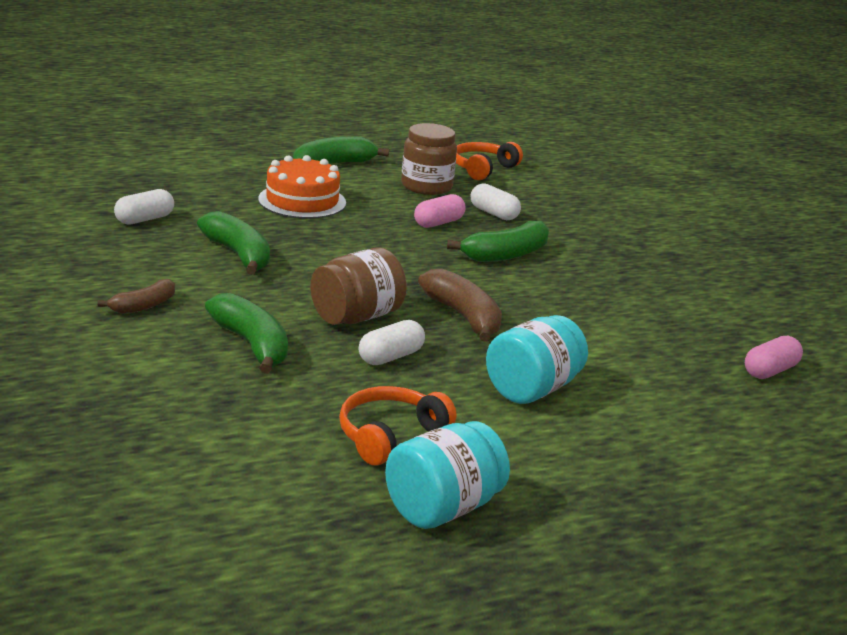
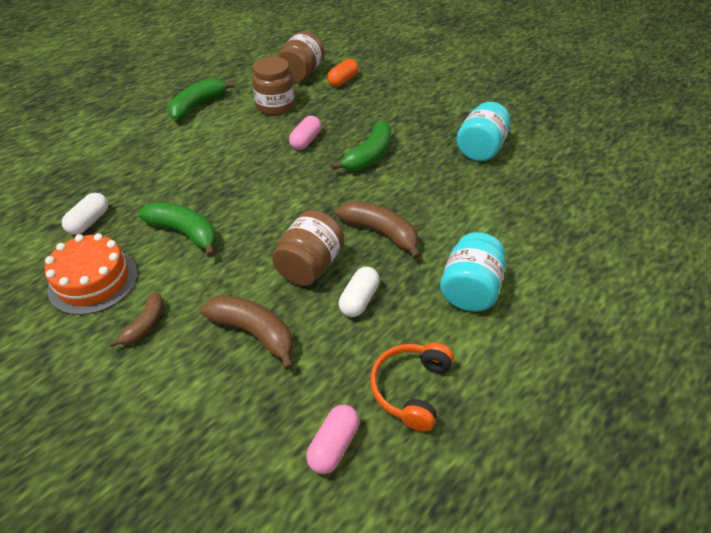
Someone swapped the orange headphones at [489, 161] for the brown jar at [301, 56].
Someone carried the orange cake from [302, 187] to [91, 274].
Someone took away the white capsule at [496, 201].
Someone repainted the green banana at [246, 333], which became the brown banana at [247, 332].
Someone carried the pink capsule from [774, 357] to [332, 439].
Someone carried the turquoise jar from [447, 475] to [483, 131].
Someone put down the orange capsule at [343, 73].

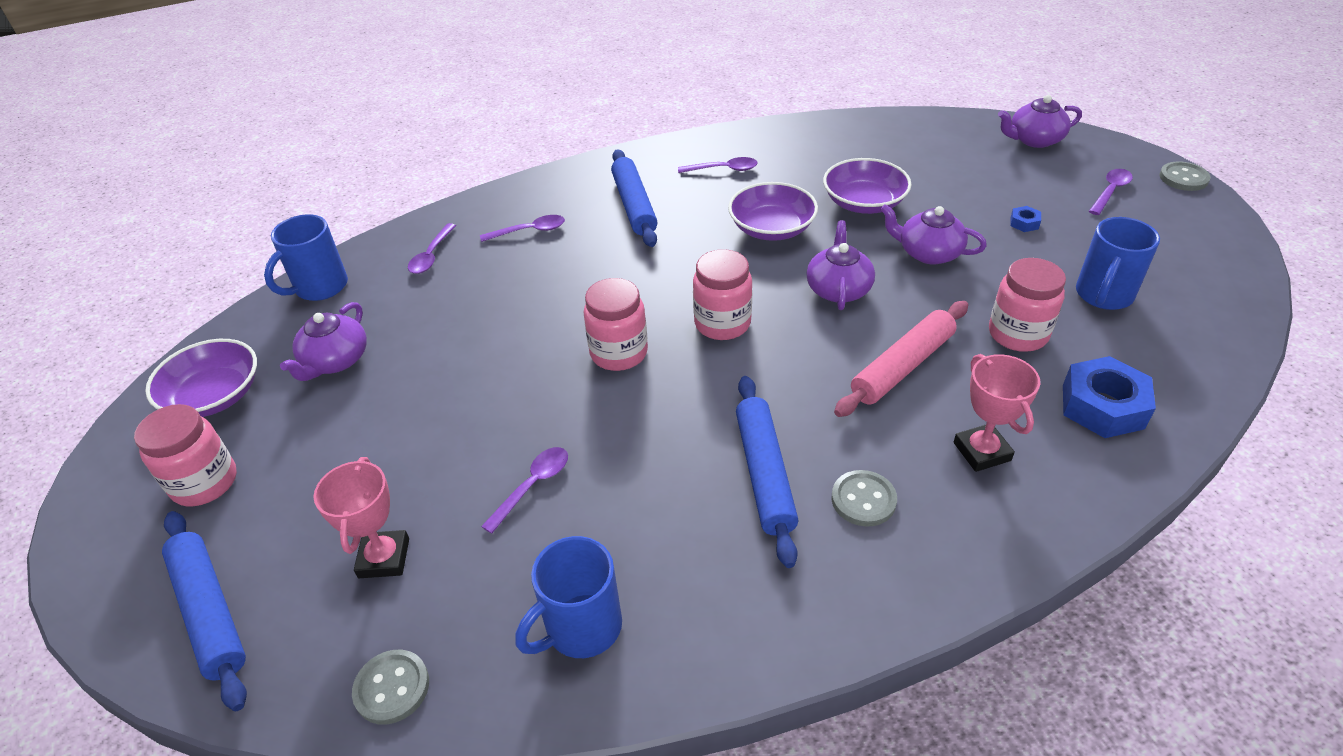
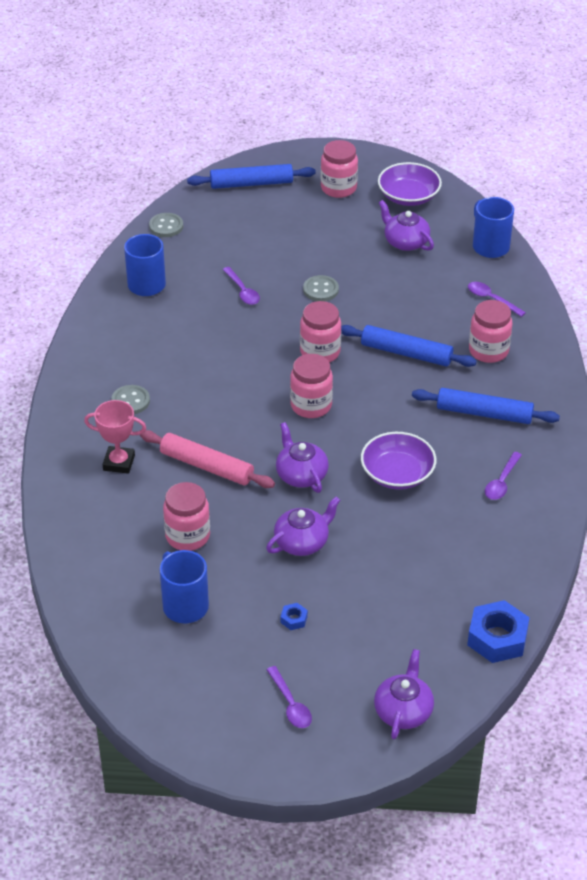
Someone took away the purple bowl at [867, 186].
Someone carried the grey button from [1185, 176] to [321, 288].
Someone swapped the purple spoon at [522, 228] for the pink jar at [490, 331].
Someone rotated the purple teapot at [840, 265] by 150 degrees counterclockwise.
Someone rotated the pink rolling pin at [901, 359] by 45 degrees counterclockwise.
Someone carried the blue nut from [1109, 397] to [498, 631].
Someone carried the blue rolling pin from [767, 472] to [409, 346].
Someone took away the pink trophy at [361, 517].

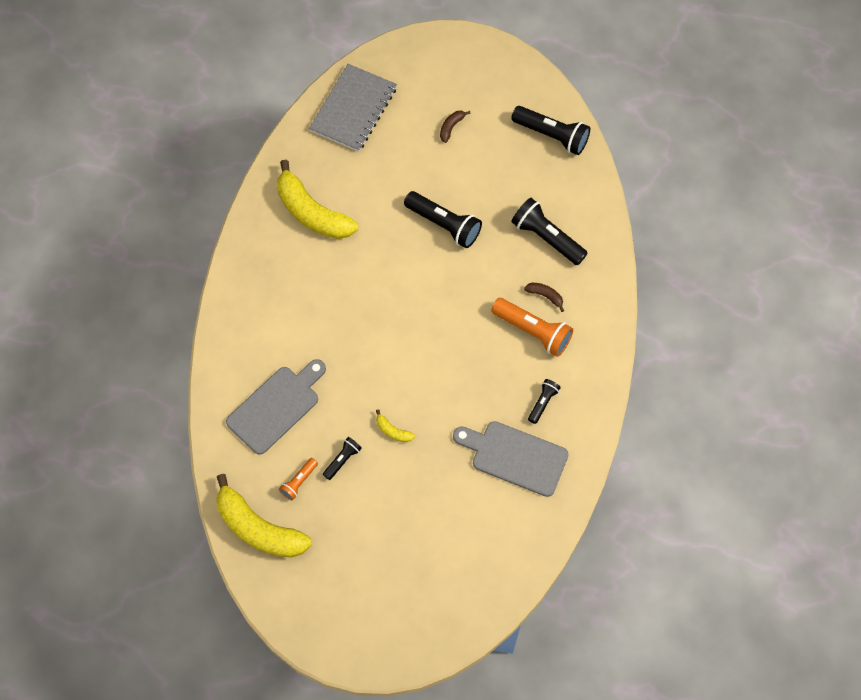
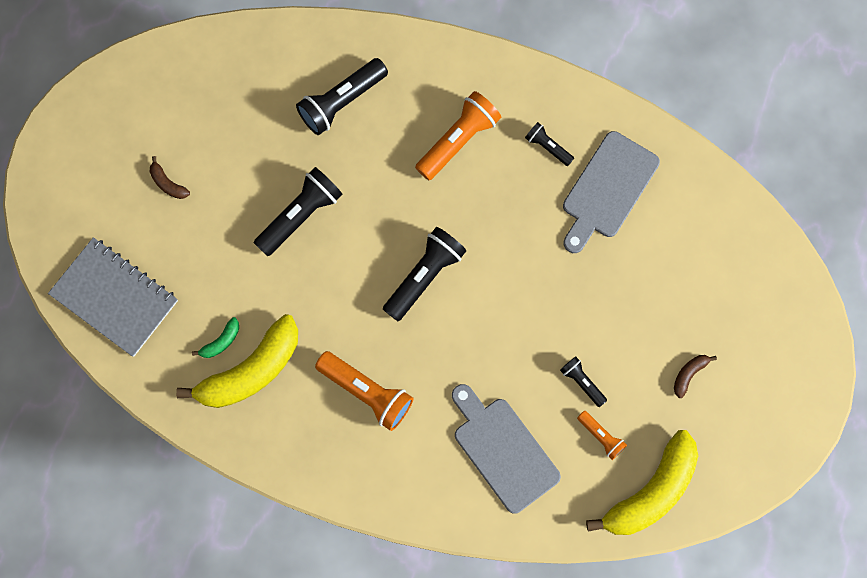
Someone carried the black flashlight from [550, 130] to [425, 274].
Someone carried the brown banana from [544, 297] to [695, 376].
Someone took away the yellow banana at [395, 425].
Someone put down the green banana at [215, 337].
Someone put down the orange flashlight at [364, 391].

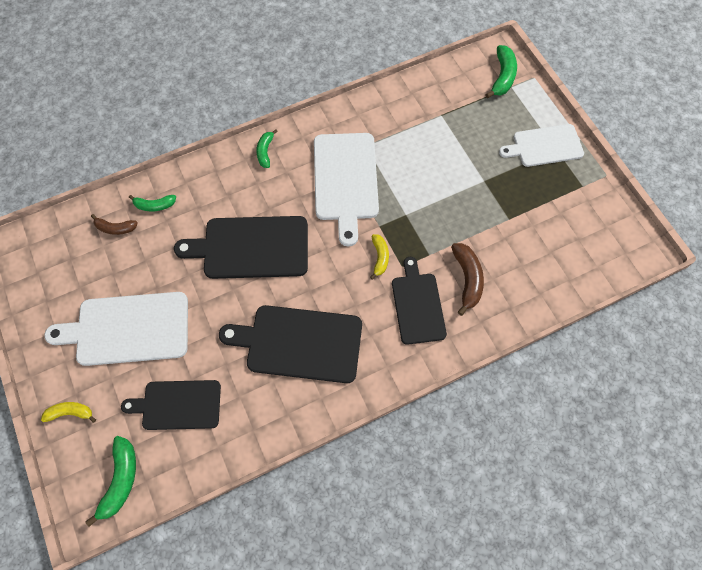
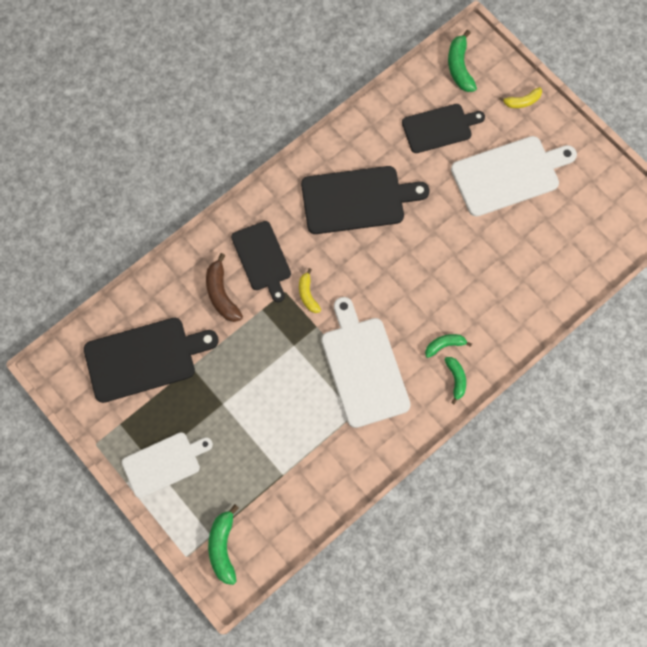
Someone carried the green banana from [152, 203] to [448, 346].
Someone took away the brown banana at [114, 224].
Someone carried the black cutting board from [241, 247] to [151, 360].

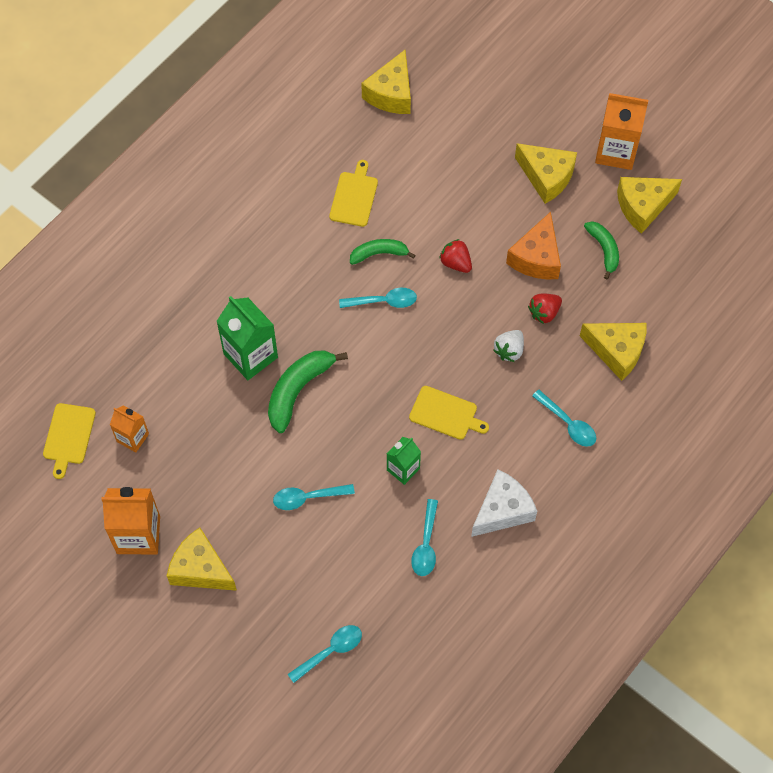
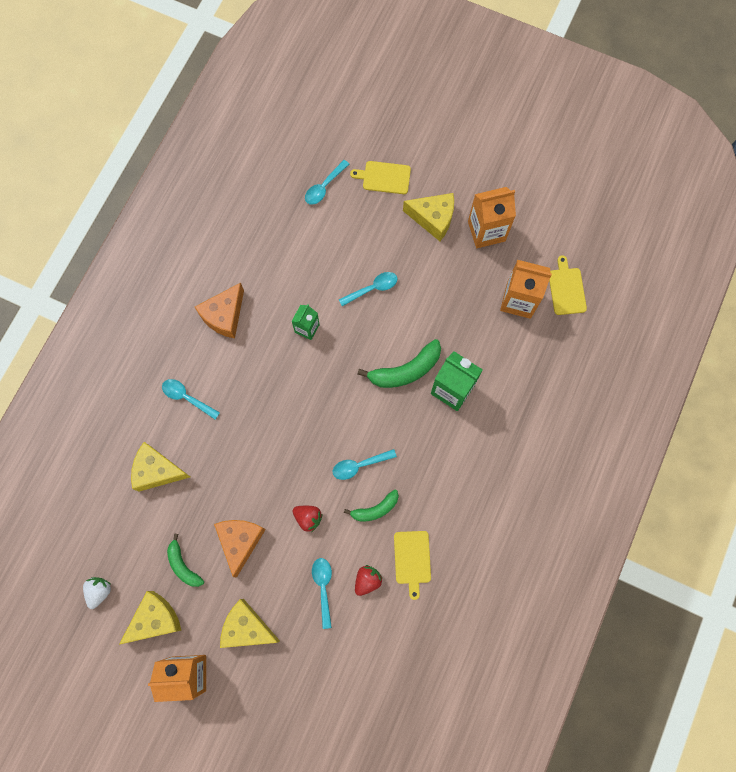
Someone took away the yellow cheese at [386, 82].
Someone carried the red strawberry from [545, 309] to [369, 580].
Someone carried the white strawberry from [508, 346] to [97, 593].
Someone rotated the green banana at [308, 391] by 45 degrees clockwise.
Someone carried the yellow cutting board from [449, 413] to [380, 177].
Someone scaled the orange carton at [129, 428] by 1.69.
Someone repainted the white cheese at [504, 503], which became the orange cheese at [219, 311].
Someone carried the turquoise spoon from [424, 537] to [322, 593].

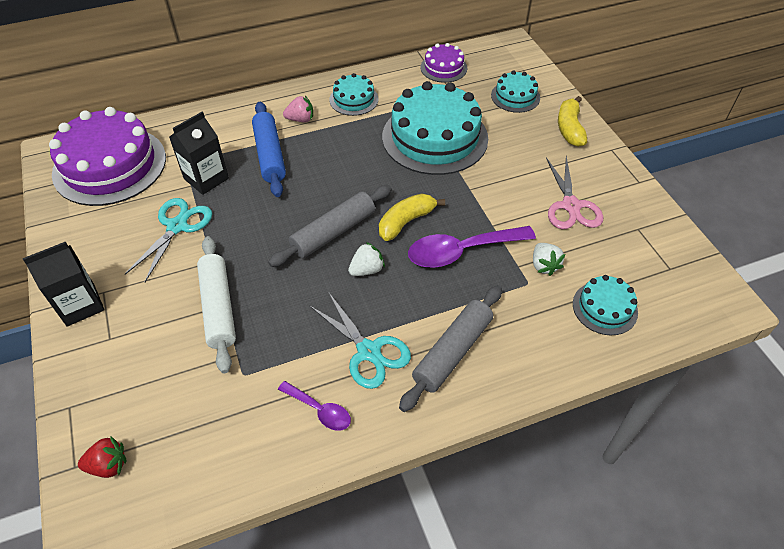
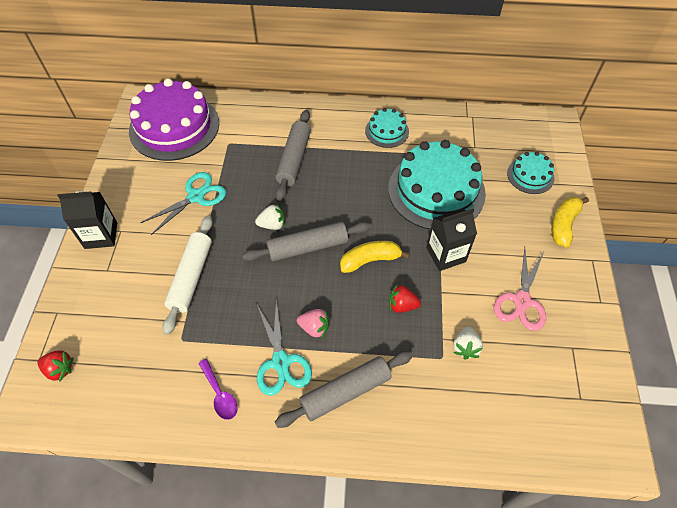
Someone took away the purple cake at [443, 63].
Someone carried the pink strawberry from [298, 109] to [313, 323].
Someone repainted the blue rolling pin at [269, 149], which became the grey rolling pin at [293, 155].
Someone carried the black carton from [199, 153] to [451, 240].
Someone swapped the purple spoon at [472, 247] for the red strawberry at [405, 298].
Someone carried the white strawberry from [366, 259] to [270, 217].
Someone took away the turquoise cake at [605, 305].

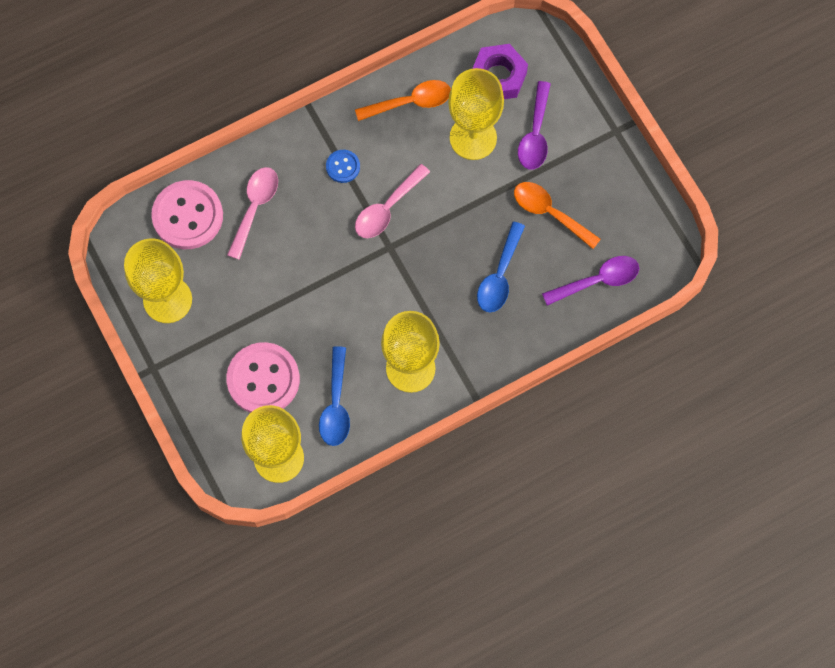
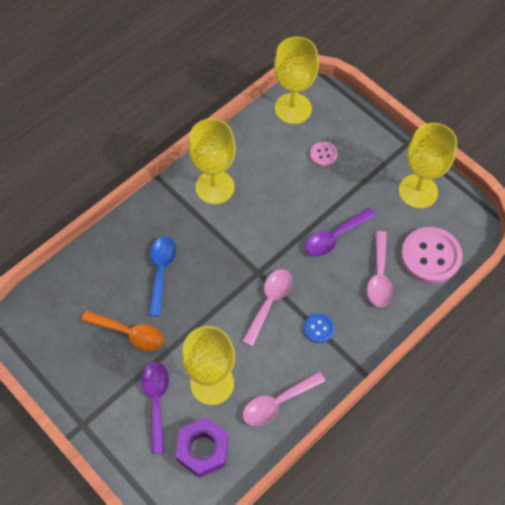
Someone repainted the orange spoon at [403, 100], which became the pink spoon at [284, 398].
Someone carried the purple spoon from [590, 281] to [340, 232].
Someone scaled the pink button at [263, 377] by 0.49.
Someone took away the blue spoon at [334, 396].

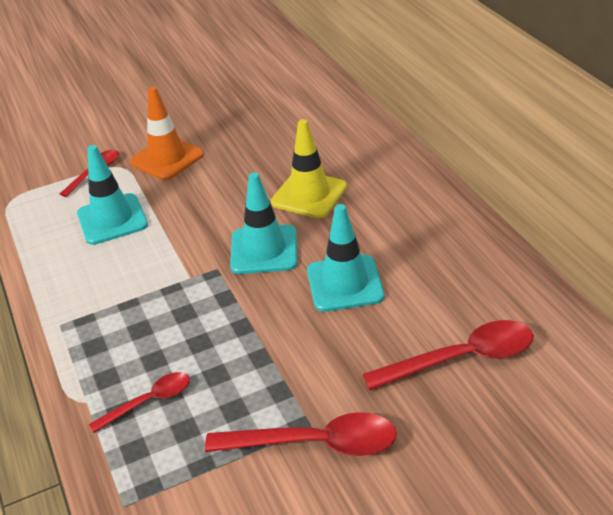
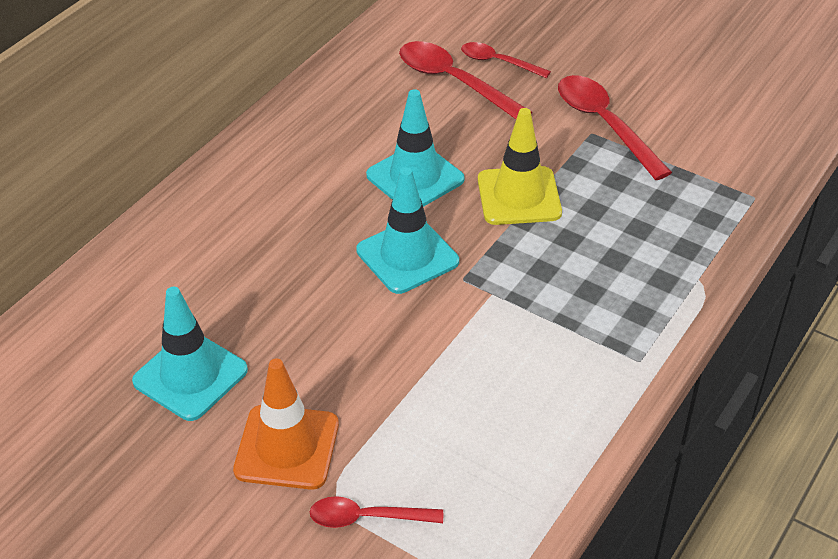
Someone carried the yellow traffic cone from [309, 168] to [520, 166].
Someone carried the turquoise traffic cone from [112, 195] to [190, 354].
Someone carried the red spoon from [139, 402] to [506, 60].

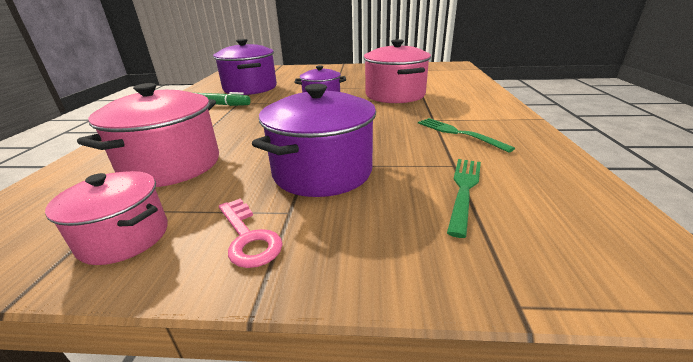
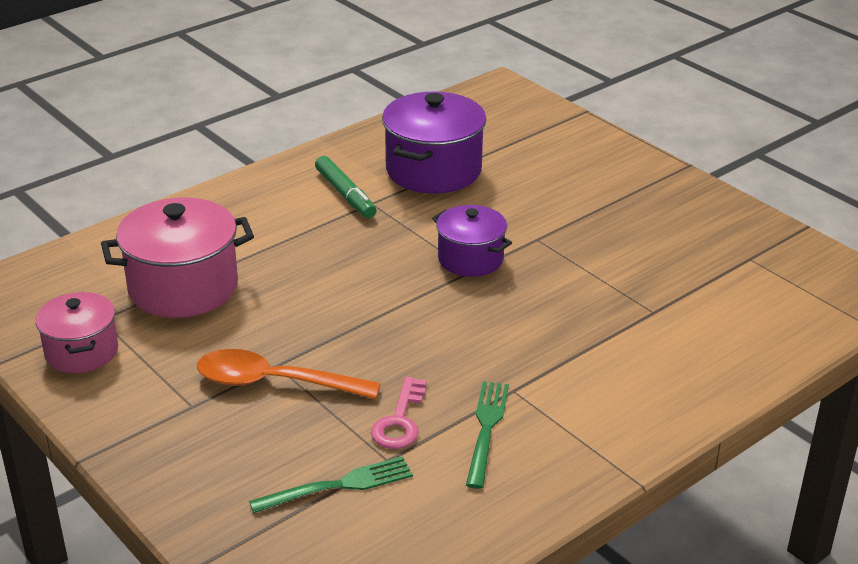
Someone took away the pink pot at [397, 71].
Someone swapped the purple pot at [314, 140] for the orange spoon at [289, 374].
Someone carried the pink key from [251, 233] to [399, 413].

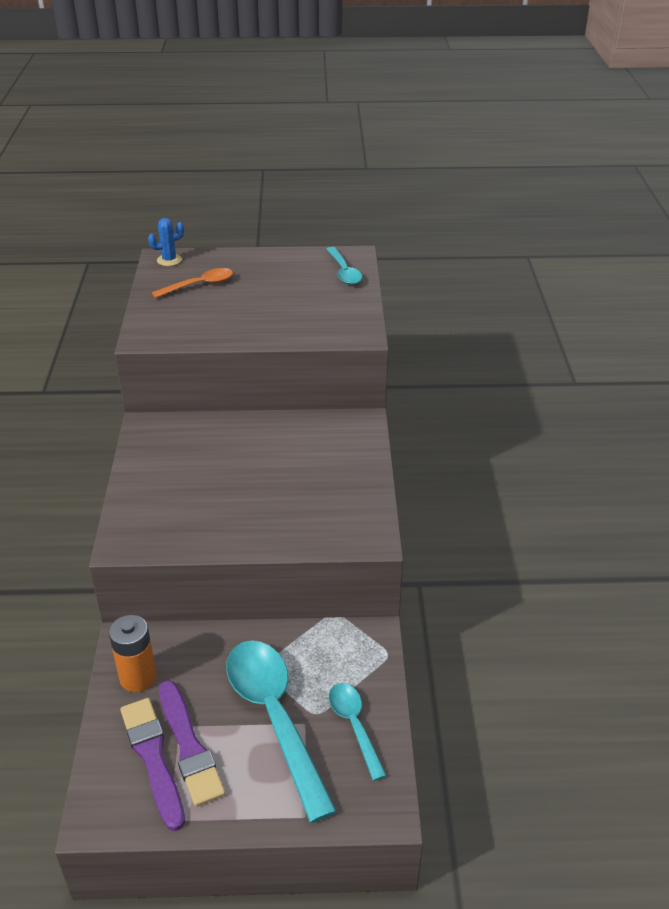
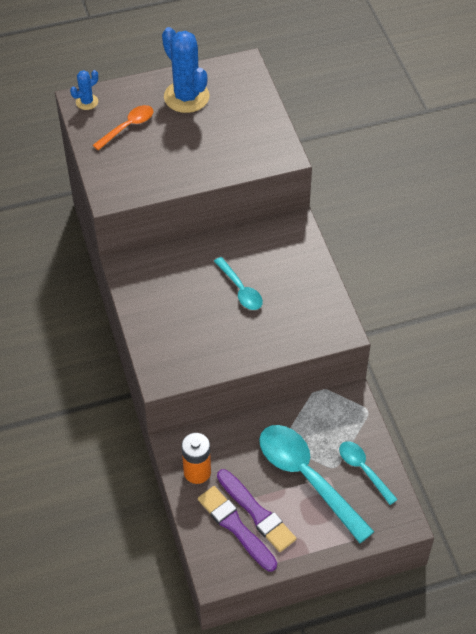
Someone carried the turquoise spoon from [344, 266] to [238, 283].
Someone put down the blue cactus at [186, 70].

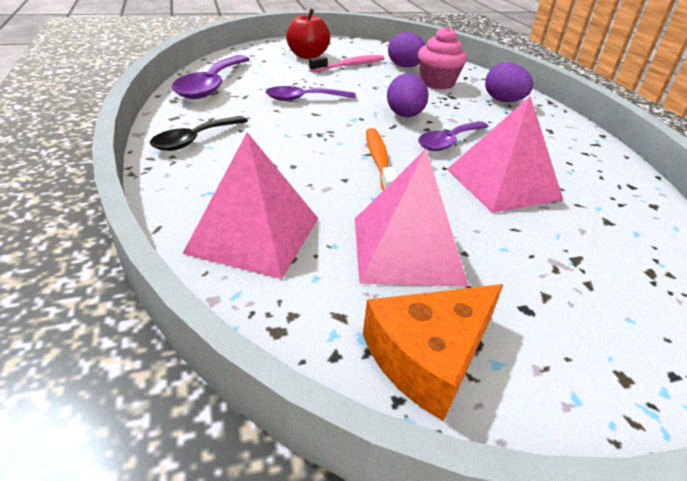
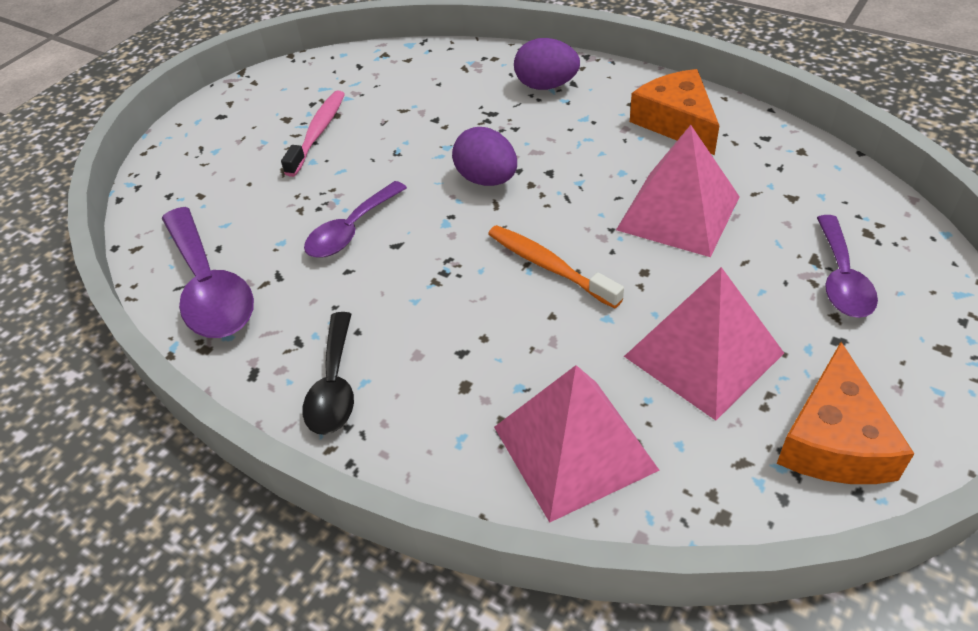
Someone took away the red apple at [308, 33].
Someone took away the pink cupcake at [442, 57].
Someone took away the purple egg at [407, 49].
Someone carried the purple spoon from [453, 136] to [847, 266].
Someone put down the orange cheese at [674, 112].

